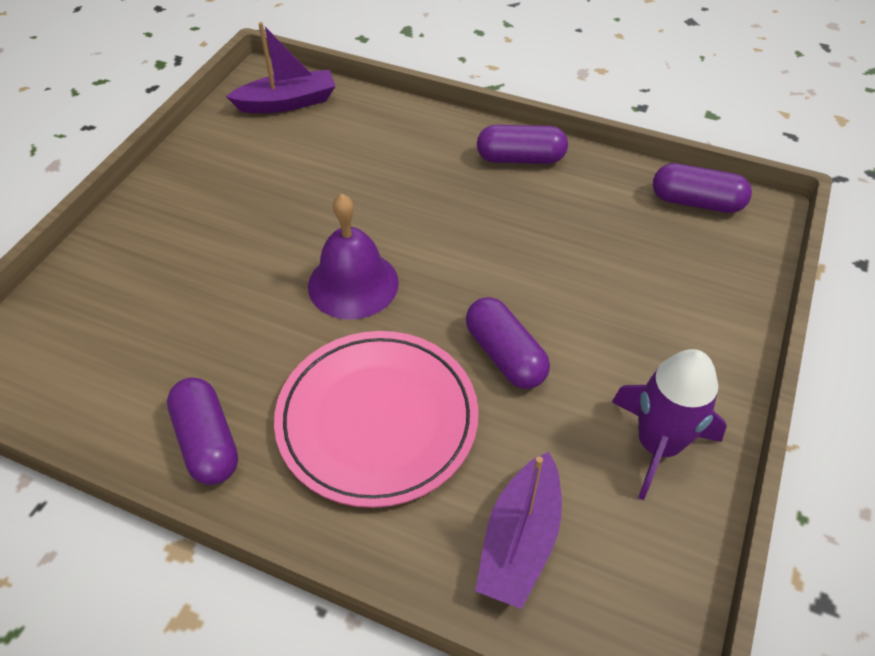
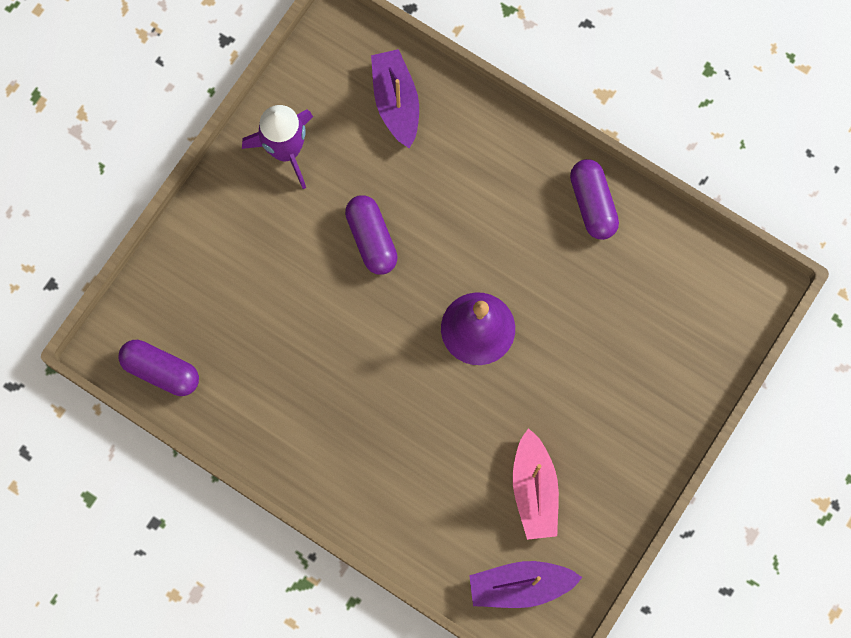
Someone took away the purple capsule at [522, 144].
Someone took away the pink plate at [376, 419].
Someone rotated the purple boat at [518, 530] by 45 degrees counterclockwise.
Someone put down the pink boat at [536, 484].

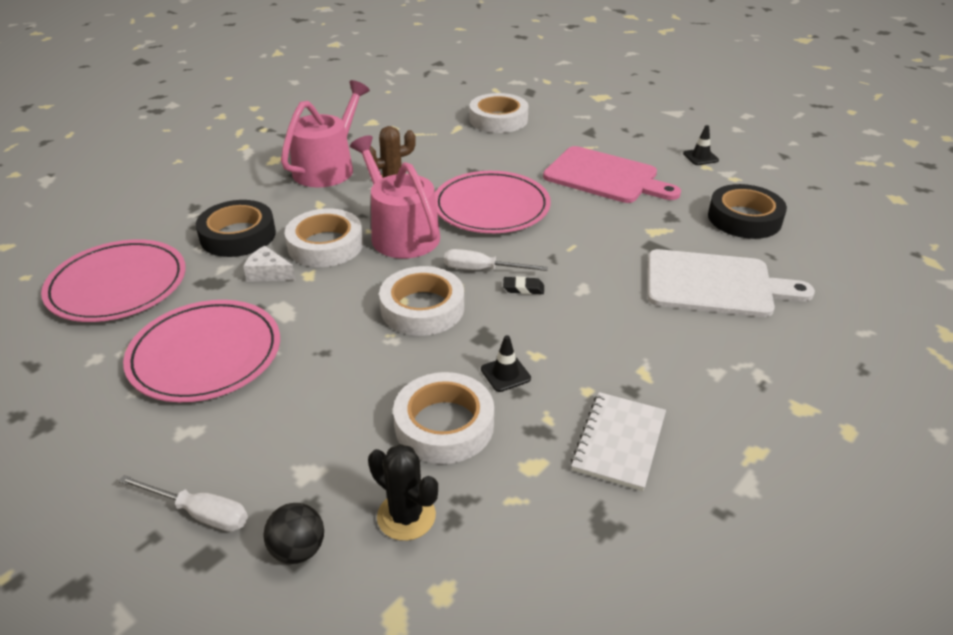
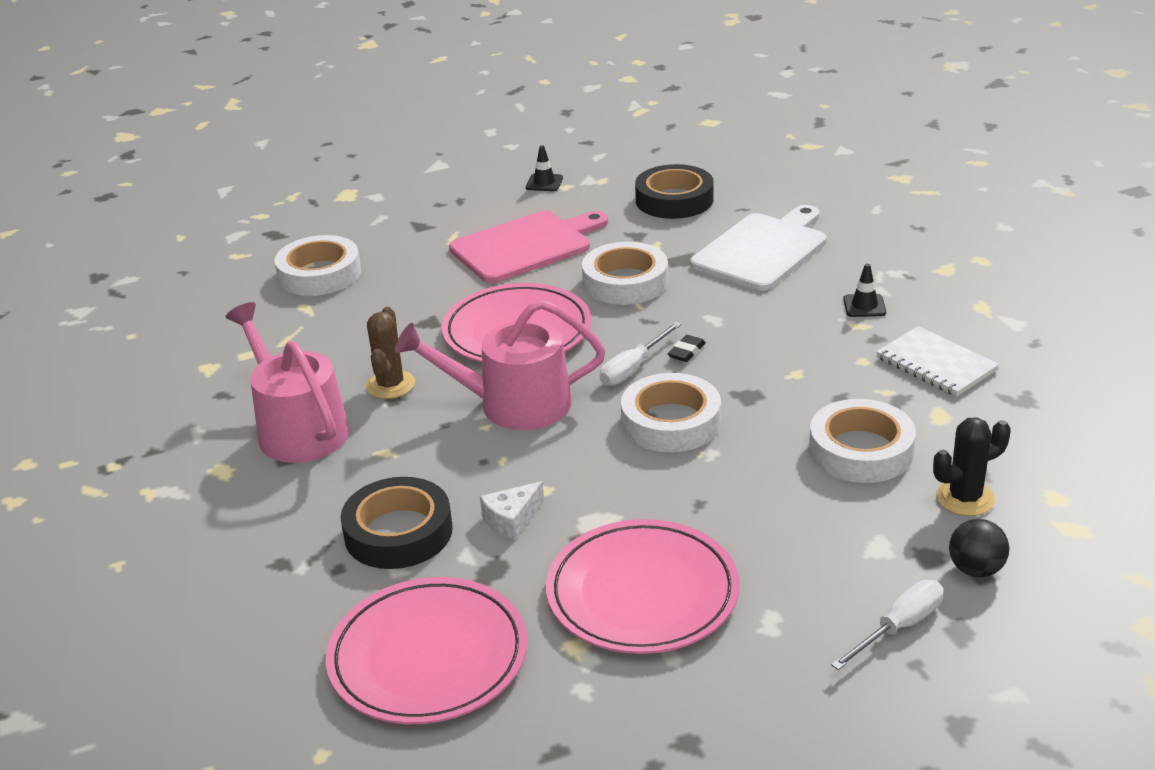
Someone carried the white tape from [324, 237] to [625, 273].
Someone carried the black traffic cone from [506, 363] to [864, 290].

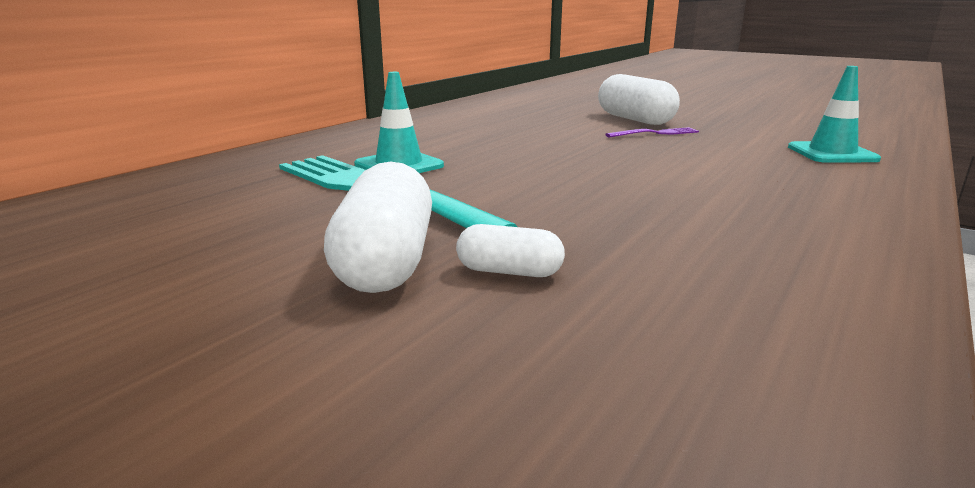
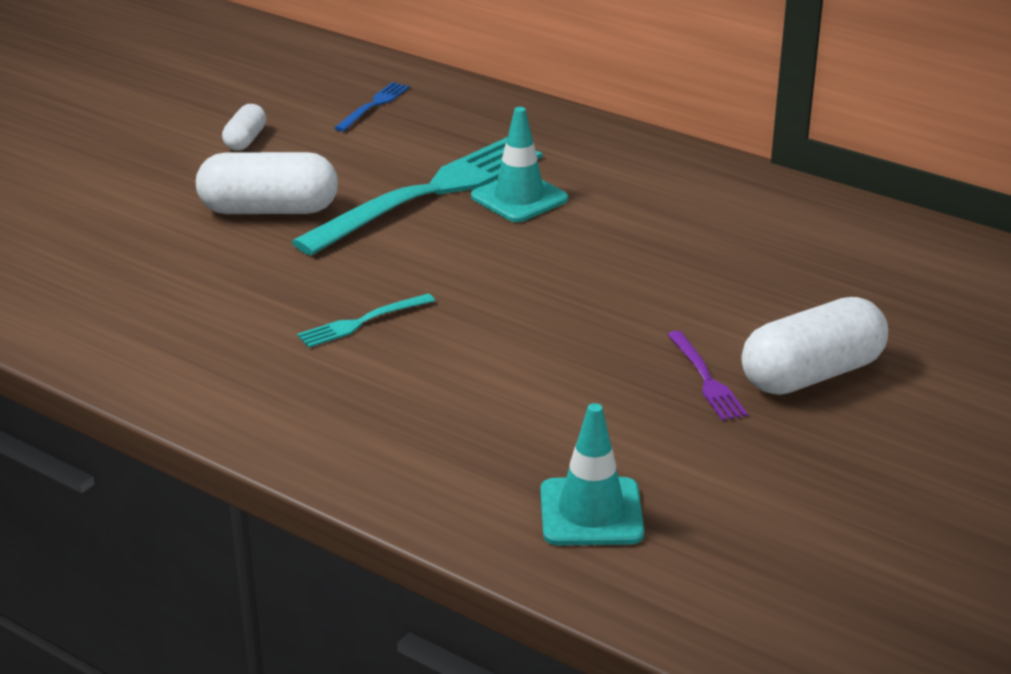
Someone carried the white capsule from [510, 250] to [244, 127].
Someone put down the blue fork at [372, 106].
Someone put down the turquoise fork at [366, 320].

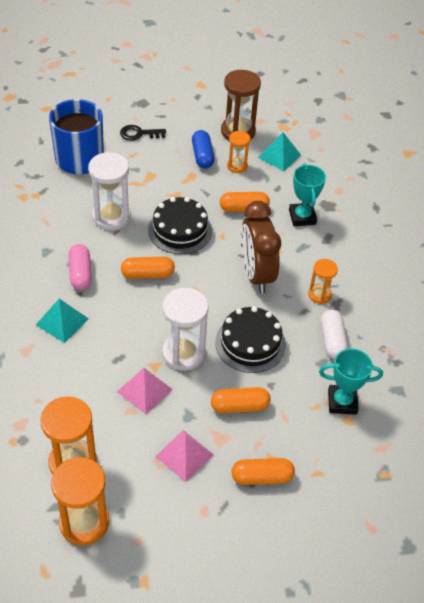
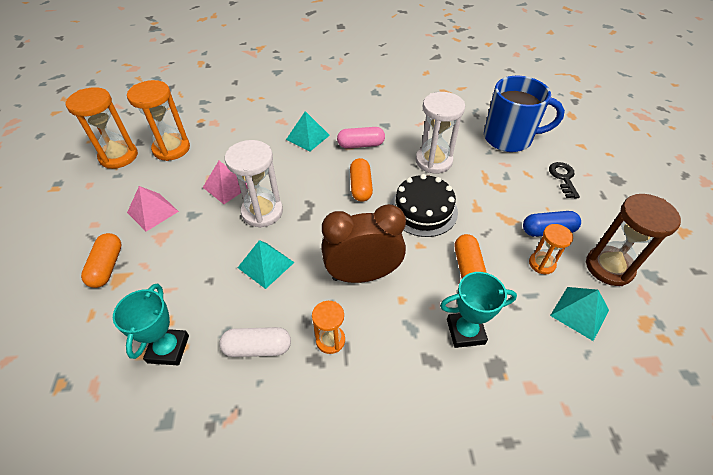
Someone swapped the black cake at [250, 339] for the turquoise pyramid at [266, 264].
Someone took away the orange capsule at [241, 400].

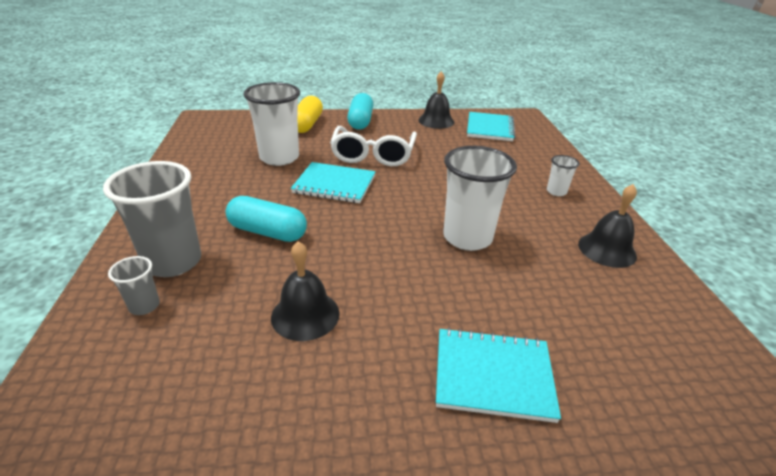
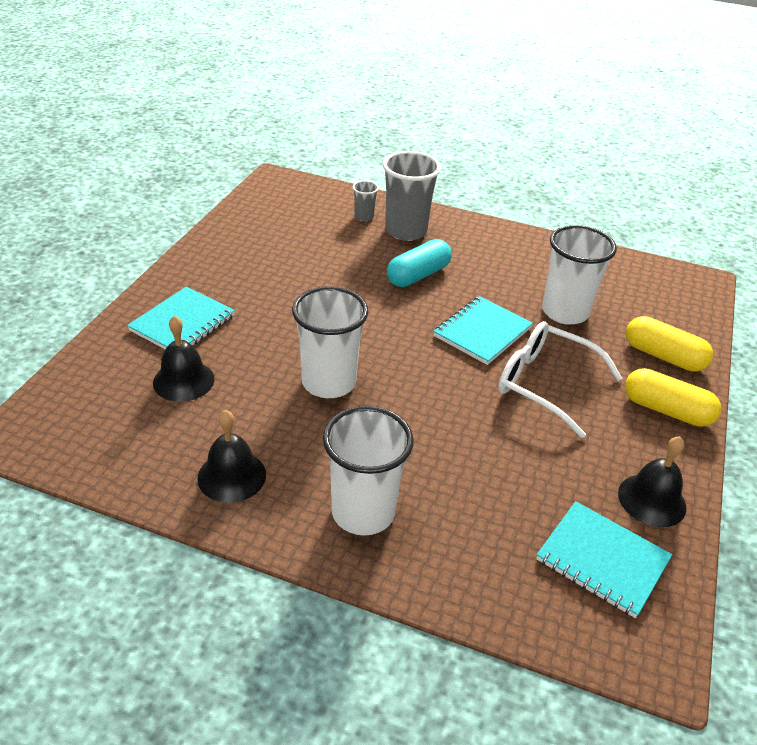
Someone repainted the turquoise capsule at [360, 111], which became the yellow capsule at [673, 397].
Someone scaled the white cup at [563, 175] by 2.12.
Someone carried the black bell from [305, 291] to [183, 358].

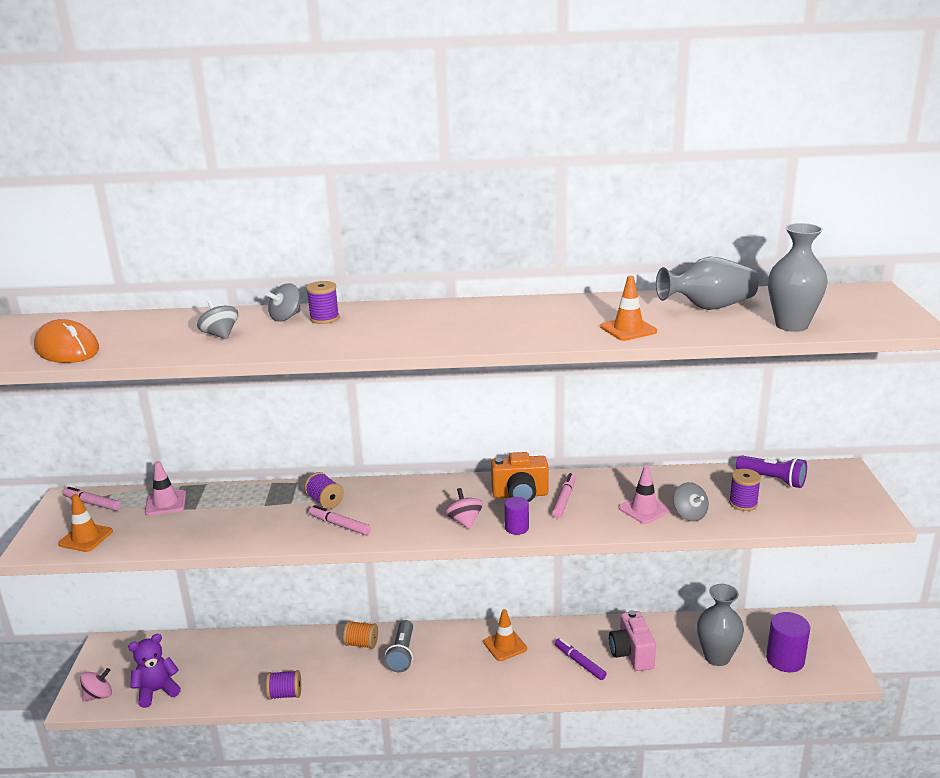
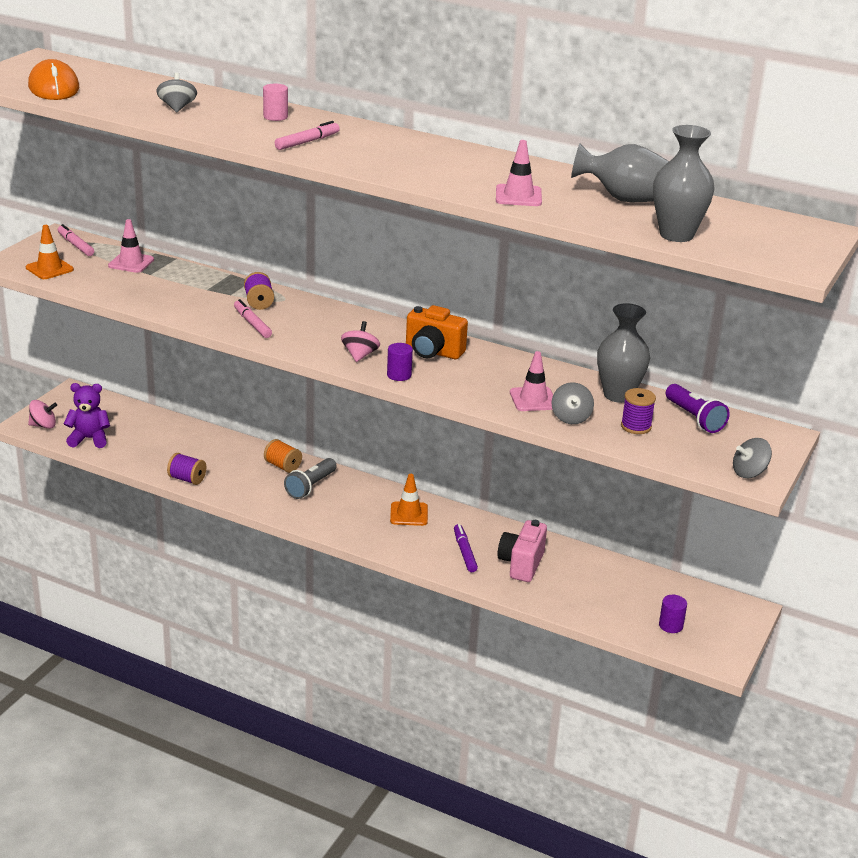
Someone repainted the orange traffic cone at [628, 308], which became the pink traffic cone at [519, 173].
Someone swapped the purple spool at [322, 302] for the pink cylinder at [275, 102].
Someone carried the grey spinning top from [283, 302] to [752, 458].
Someone carried the pink marker from [564, 495] to [307, 135].
Someone carried the grey vase from [720, 625] to [623, 353].
Someone scaled the purple cylinder at [788, 642] by 0.58.

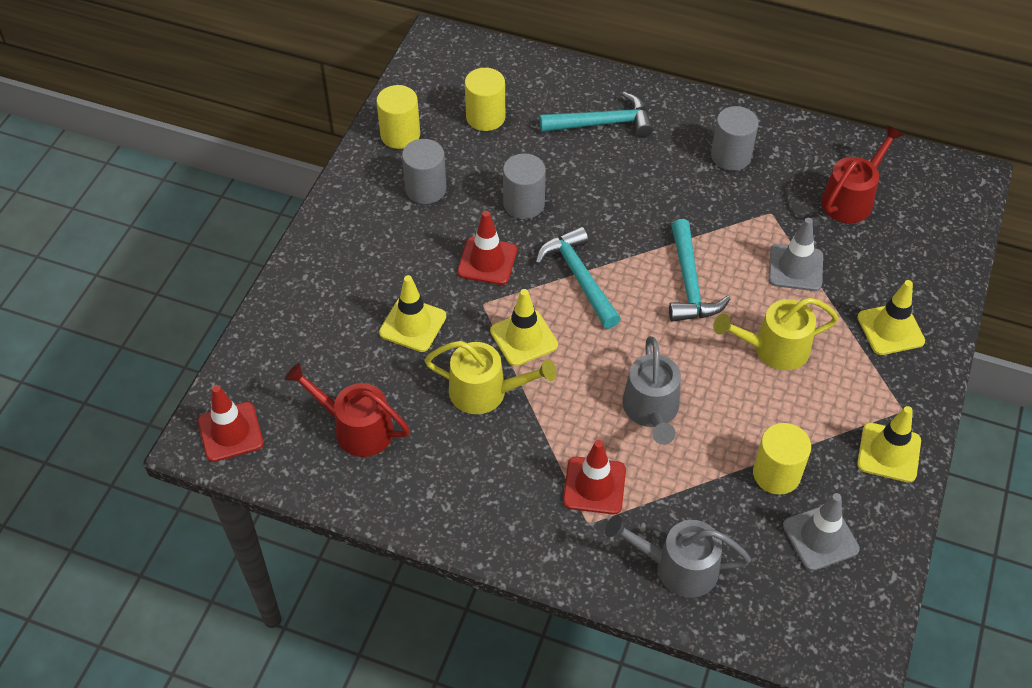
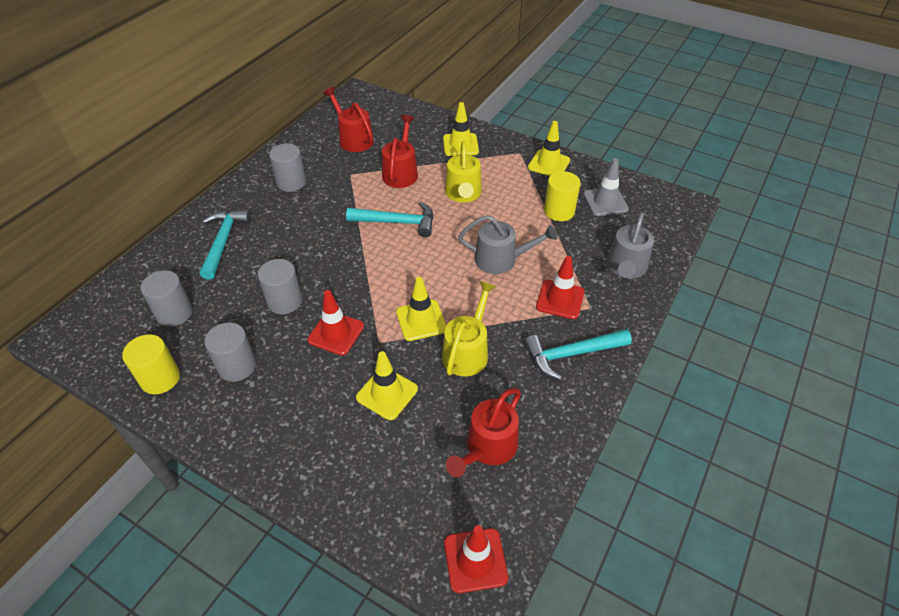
Someone repainted the yellow cylinder at [485, 99], which became the grey cylinder at [167, 298].
Someone swapped the grey traffic cone at [795, 254] for the red watering can at [400, 151].
Someone carried the turquoise hammer from [578, 277] to [578, 354].

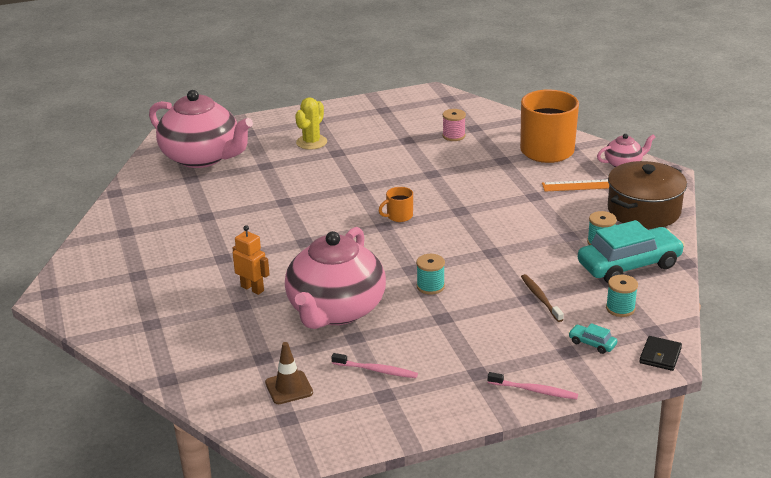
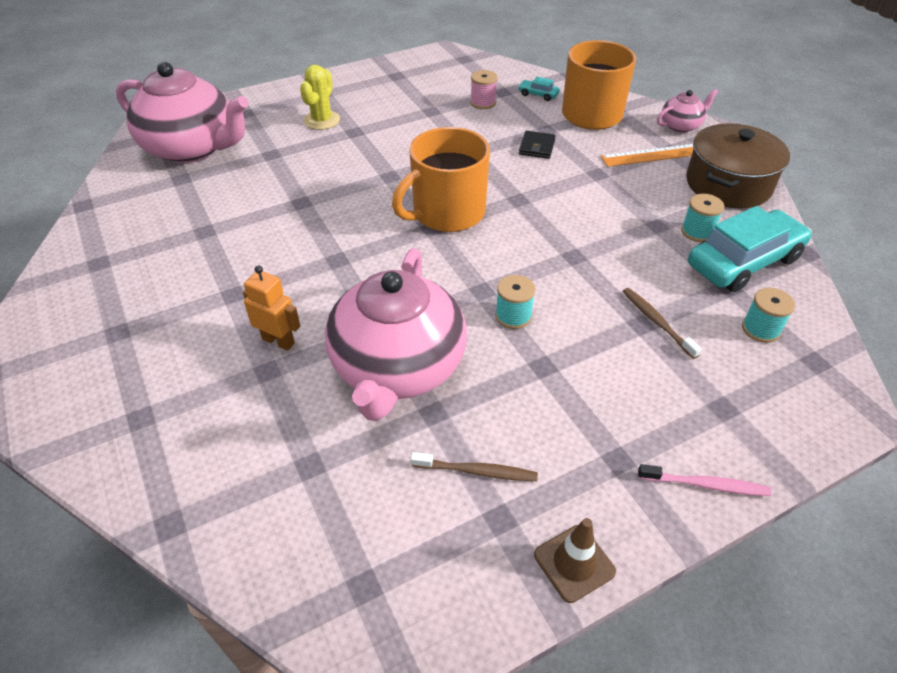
Someone scaled the orange mug at [396, 204] by 2.27.
Someone carried the turquoise car from [592, 338] to [538, 89].
Someone carried the black wallet from [660, 353] to [537, 145].
Someone carried the brown traffic cone from [289, 373] to [575, 560].
Someone repainted the pink toothbrush at [375, 365], which became the brown toothbrush at [474, 466].

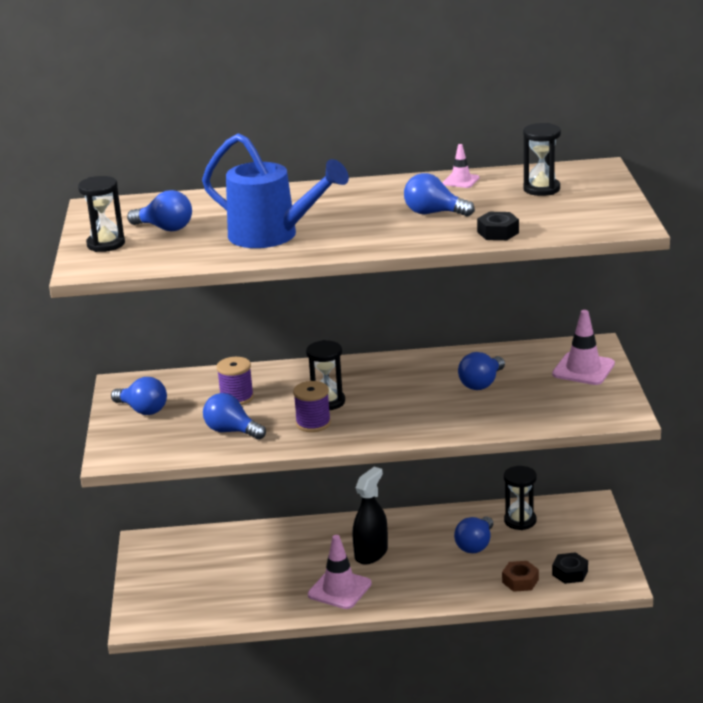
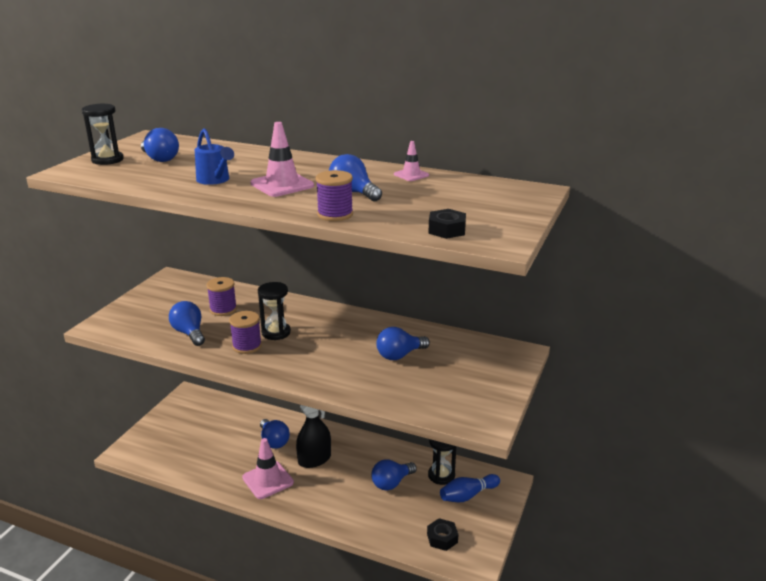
Someone took away the black hourglass at [542, 159].
Someone scaled the blue watering can at [275, 190] by 0.55.
Someone carried the black nut from [498, 226] to [447, 224].
Someone carried the pink traffic cone from [583, 347] to [282, 159].
Someone carried the blue light bulb from [139, 396] to [275, 434].
Someone took away the brown nut at [520, 576].
Someone put down the purple spool at [334, 195].
Someone put down the blue bowling pin at [470, 488].

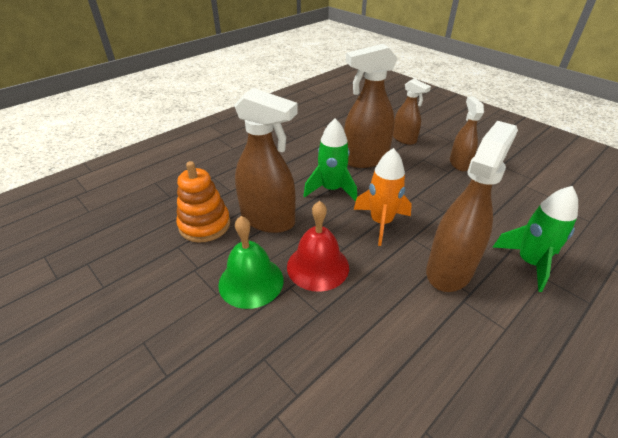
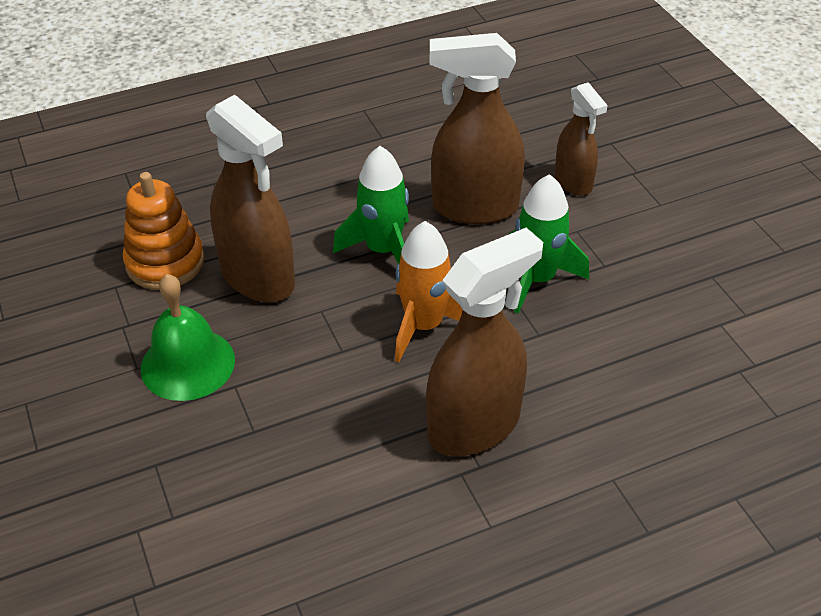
Someone took away the brown spray bottle at [467, 134].
Someone carried the green rocket from [535, 239] to [549, 244].
Someone took away the red bell at [318, 246].

